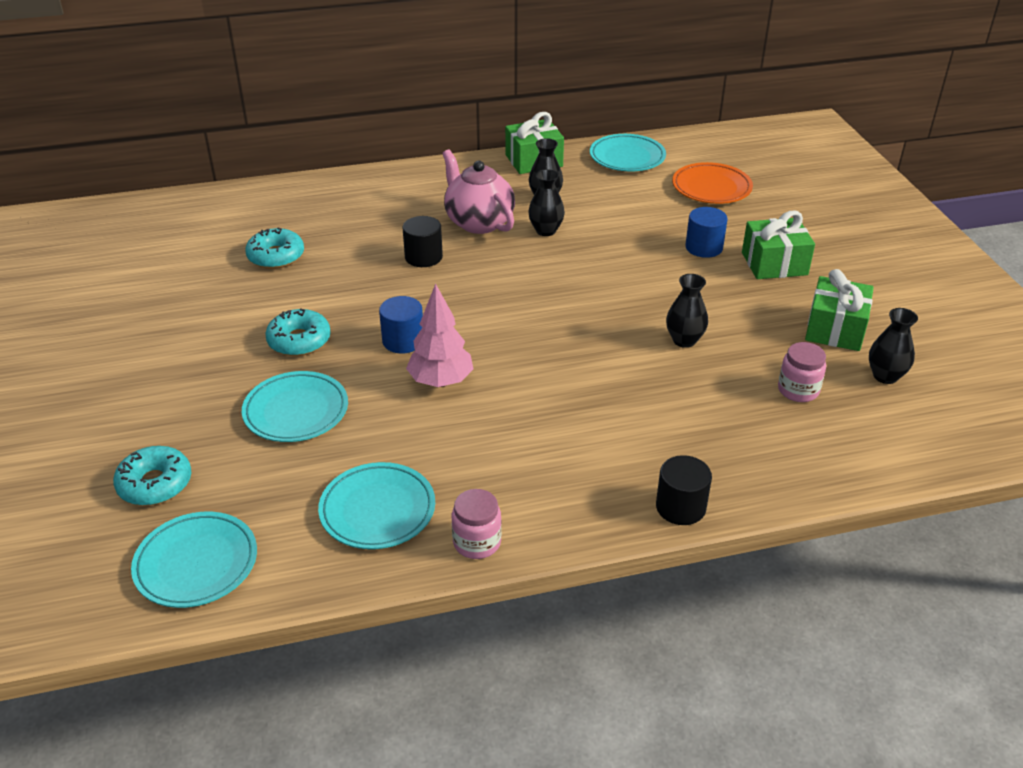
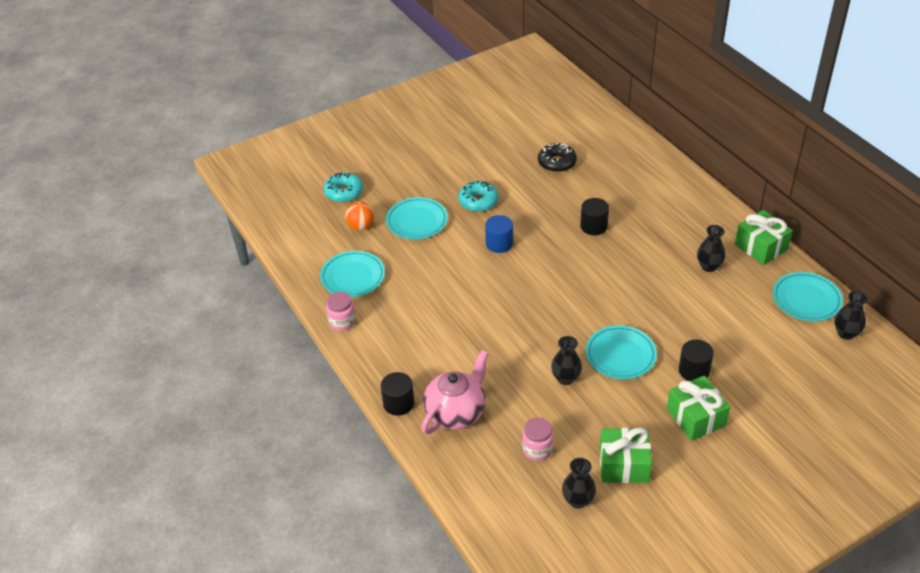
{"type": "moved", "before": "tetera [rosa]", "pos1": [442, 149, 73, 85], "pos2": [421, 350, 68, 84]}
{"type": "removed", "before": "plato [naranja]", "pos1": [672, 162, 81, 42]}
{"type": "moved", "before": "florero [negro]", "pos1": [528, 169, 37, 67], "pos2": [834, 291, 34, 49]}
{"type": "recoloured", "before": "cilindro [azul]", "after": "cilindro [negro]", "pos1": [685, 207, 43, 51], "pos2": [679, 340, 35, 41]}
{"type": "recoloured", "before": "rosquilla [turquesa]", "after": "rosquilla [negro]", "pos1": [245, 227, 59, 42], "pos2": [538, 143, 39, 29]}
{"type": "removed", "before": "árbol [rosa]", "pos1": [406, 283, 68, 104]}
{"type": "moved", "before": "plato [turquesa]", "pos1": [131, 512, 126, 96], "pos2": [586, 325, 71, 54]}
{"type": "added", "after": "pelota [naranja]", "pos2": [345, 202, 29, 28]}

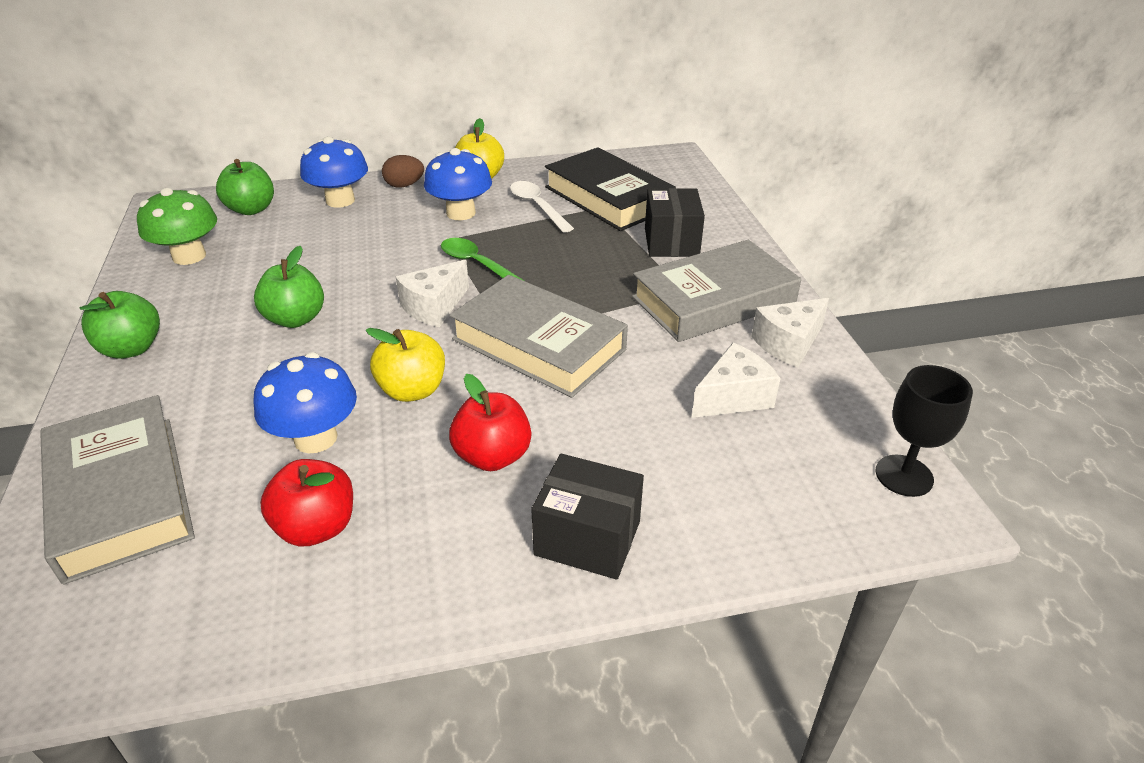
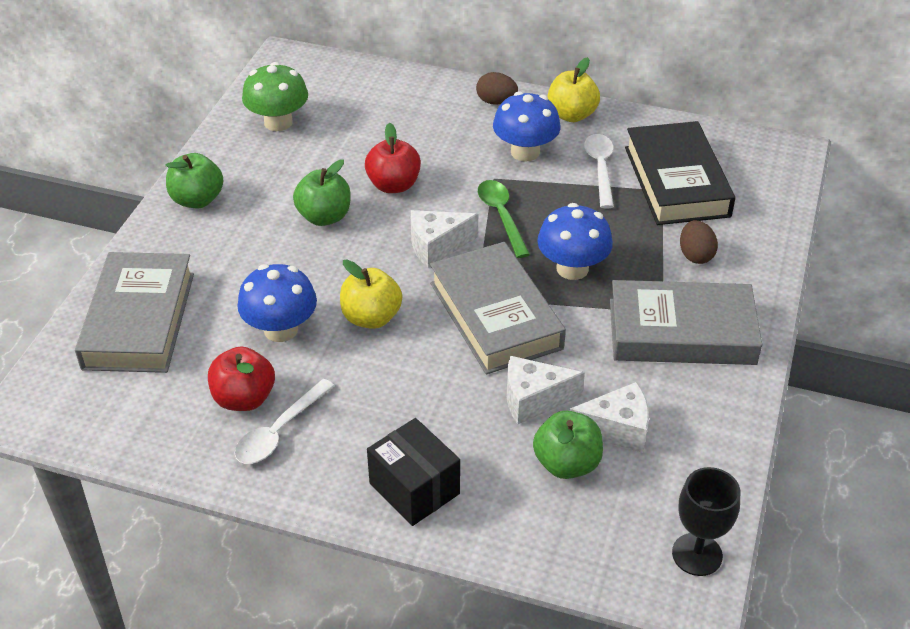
{"type": "moved", "before": "seta [azul]", "pos1": [300, 136, 68, 72], "pos2": [537, 203, 76, 77]}
{"type": "moved", "before": "manzana [verde]", "pos1": [216, 159, 58, 56], "pos2": [533, 410, 70, 69]}
{"type": "replaced", "before": "caja [negro]", "after": "huevo [marrón]", "pos1": [645, 188, 60, 69], "pos2": [680, 220, 38, 44]}
{"type": "moved", "before": "queso [blanco]", "pos1": [751, 298, 78, 69], "pos2": [507, 356, 78, 68]}
{"type": "moved", "before": "manzana [rojo]", "pos1": [449, 374, 82, 97], "pos2": [365, 123, 56, 70]}
{"type": "added", "after": "cuchara [blanco]", "pos2": [235, 379, 99, 85]}

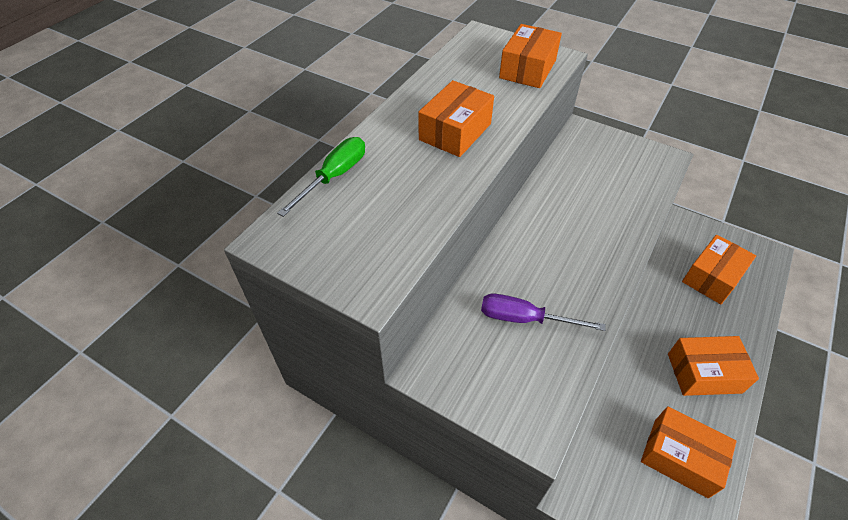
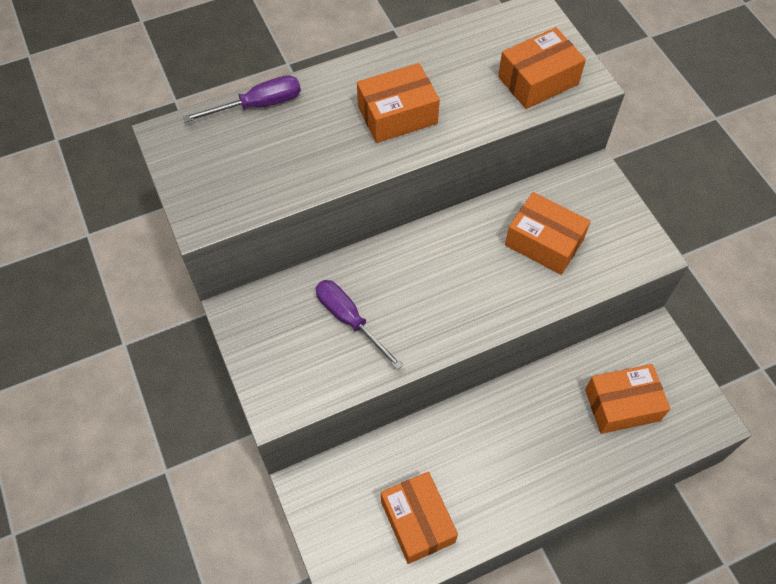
{"type": "recoloured", "before": "destornillador [verde]", "after": "destornillador [morado]", "pos1": [277, 137, 88, 80], "pos2": [183, 75, 118, 48]}
{"type": "moved", "before": "caja [naranja]", "pos1": [668, 336, 91, 60], "pos2": [505, 192, 86, 83]}

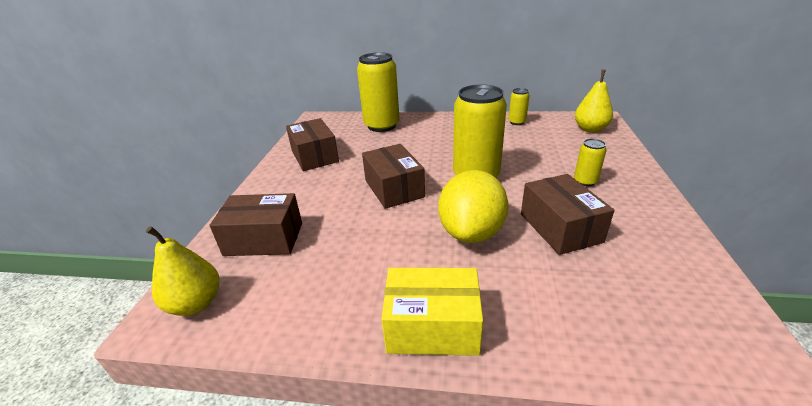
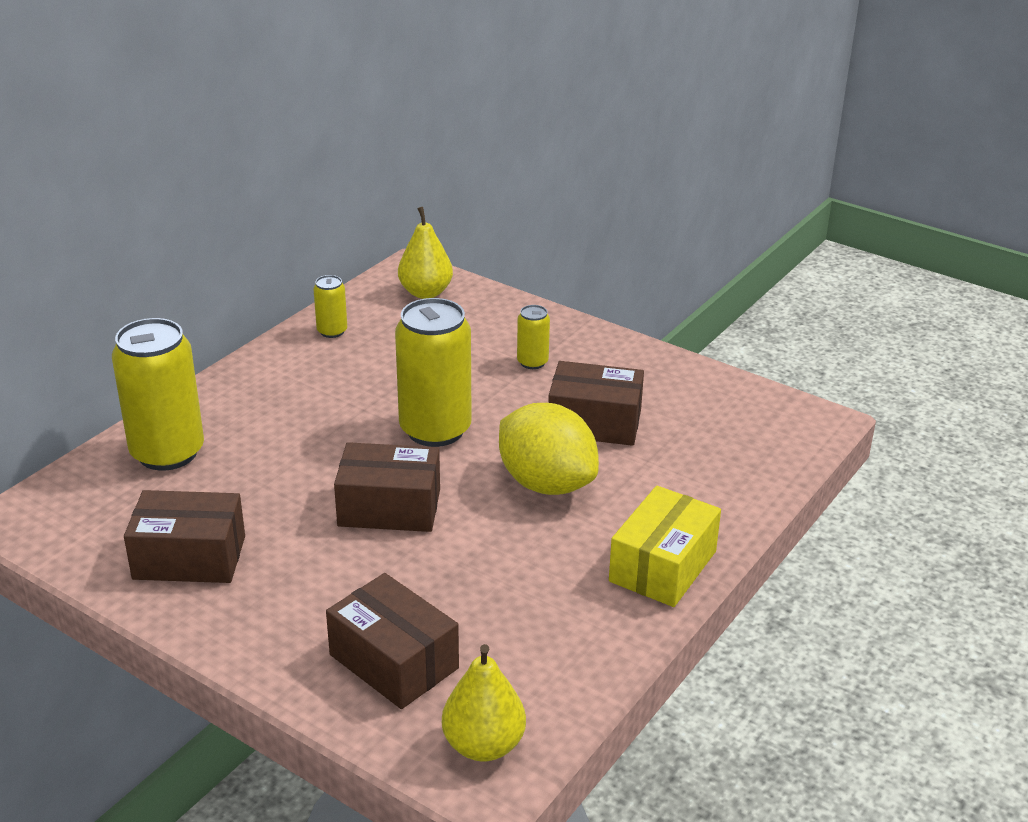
{"type": "turned", "before": "caja [marrón]", "pos1": [209, 193, 93, 63], "pos2": [326, 573, 133, 136], "turn": -75}

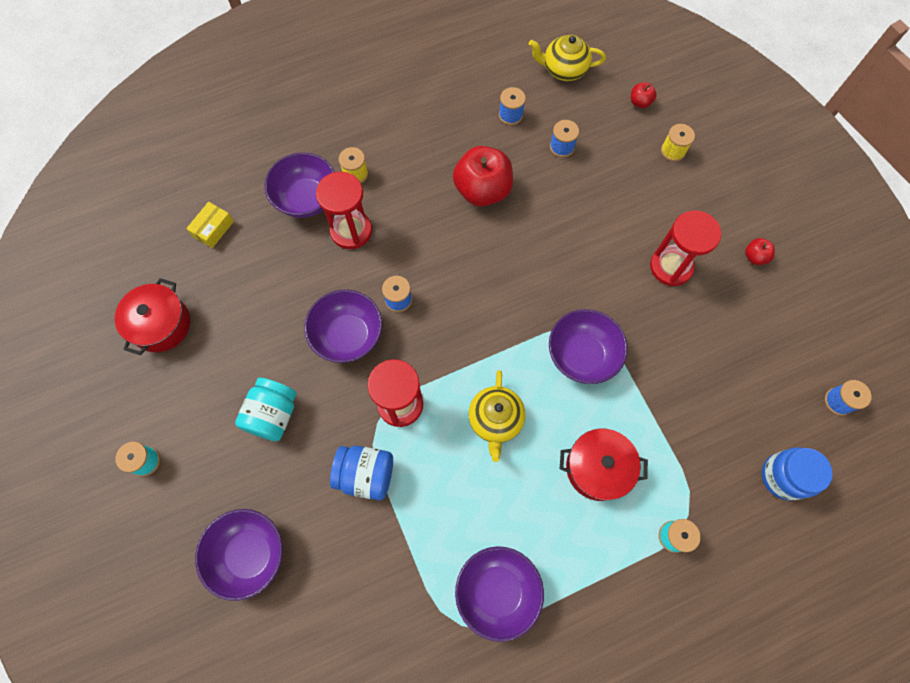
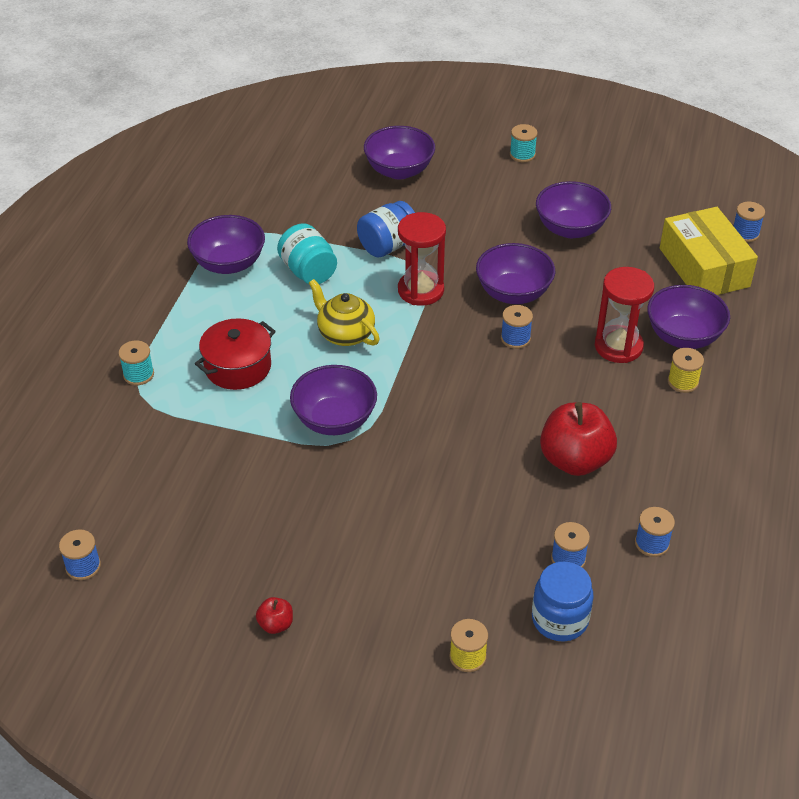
{"type": "removed", "before": "tetera [amarillo]", "pos1": [529, 35, 77, 46]}
{"type": "removed", "before": "manzana [rojo]", "pos1": [631, 82, 26, 26]}
{"type": "resized", "before": "caja [amarillo]", "pos1": [186, 202, 48, 46], "pos2": [660, 207, 98, 88], "scale": 2.15}
{"type": "removed", "before": "reloj de arena [rojo]", "pos1": [650, 210, 71, 76]}
{"type": "removed", "before": "olla [rojo]", "pos1": [115, 278, 75, 77]}
{"type": "moved", "before": "tarro [turquesa]", "pos1": [235, 378, 62, 63], "pos2": [277, 223, 60, 61]}
{"type": "moved", "before": "tarro [azul]", "pos1": [762, 447, 71, 54], "pos2": [532, 561, 62, 80]}
{"type": "added", "after": "cuenco [morado]", "pos2": [536, 181, 75, 57]}
{"type": "added", "after": "carrete [azul]", "pos2": [734, 202, 31, 40]}

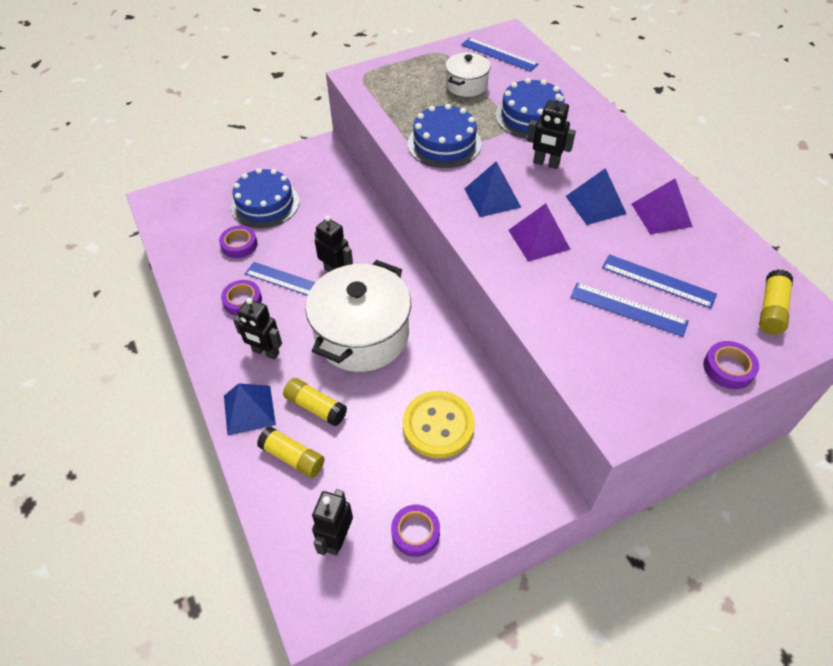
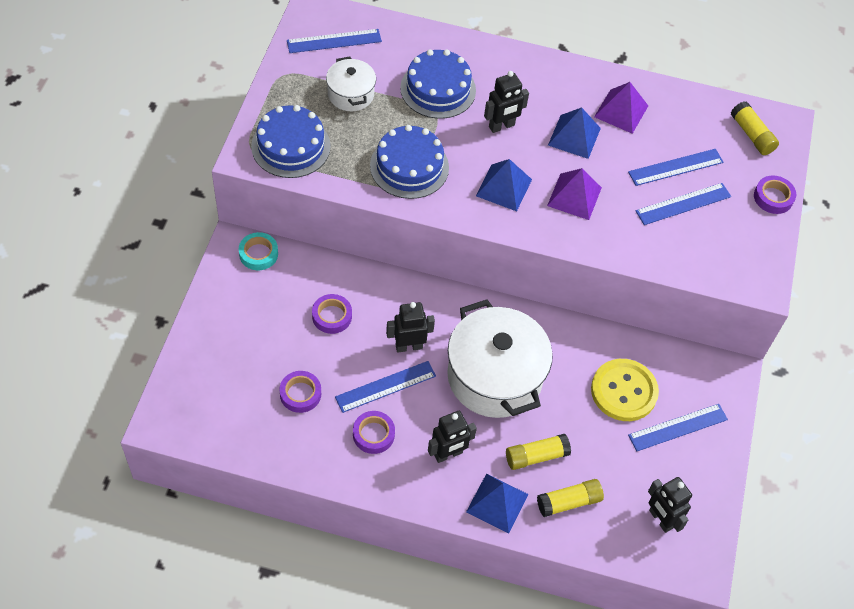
{"type": "moved", "before": "tarta [azul]", "pos1": [231, 168, 68, 60], "pos2": [251, 105, 80, 73]}
{"type": "moved", "before": "cinta adhesiva [morado]", "pos1": [391, 505, 49, 52], "pos2": [312, 294, 40, 40]}
{"type": "added", "after": "cinta adhesiva [turquesa]", "pos2": [239, 232, 39, 38]}
{"type": "added", "after": "regla [azul]", "pos2": [628, 404, 100, 47]}

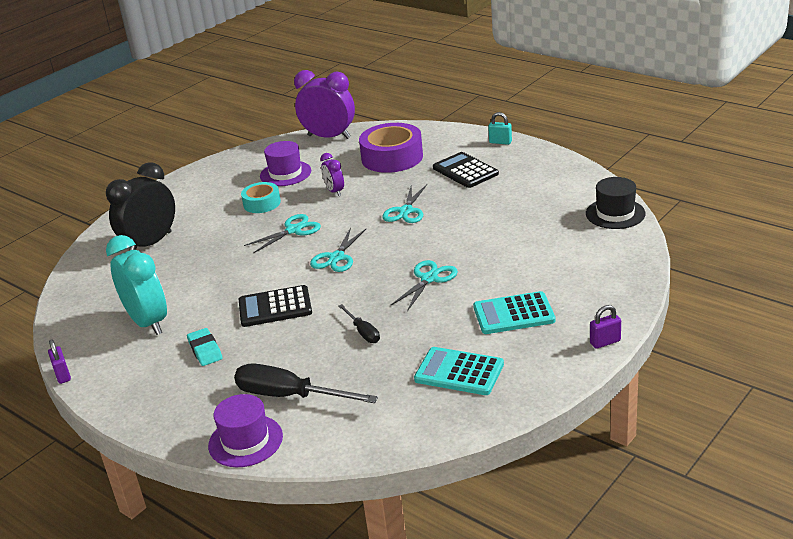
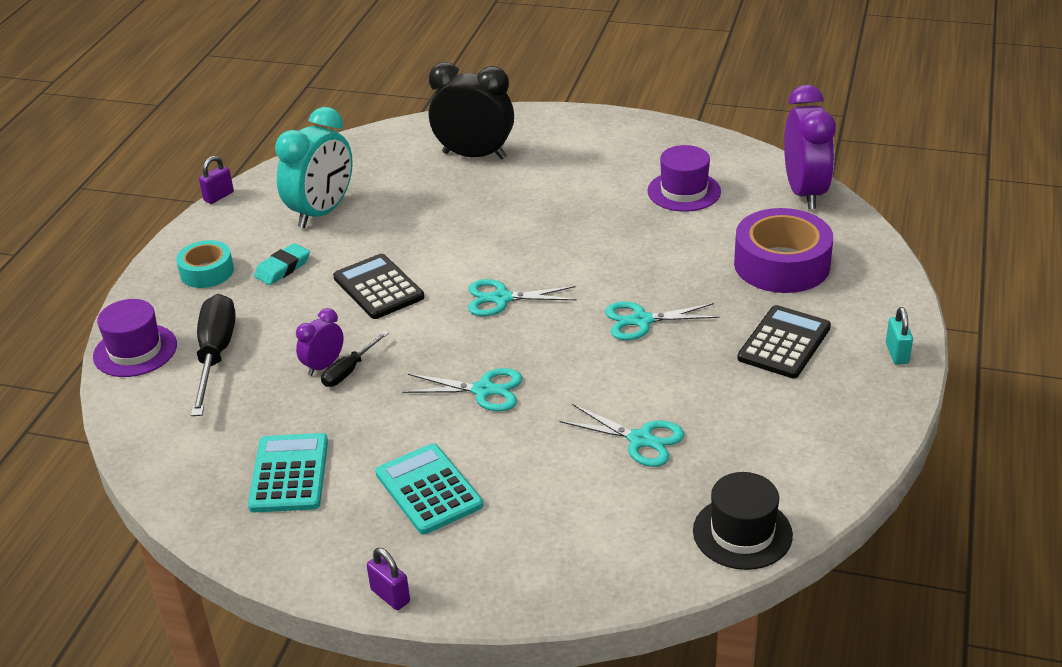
{"type": "moved", "before": "despertador [morado]", "pos1": [320, 153, 24, 43], "pos2": [296, 308, 48, 68]}
{"type": "moved", "before": "cinta adhesiva [turquesa]", "pos1": [241, 182, 40, 31], "pos2": [176, 240, 58, 48]}
{"type": "moved", "before": "tijeras [turquesa]", "pos1": [244, 214, 77, 39], "pos2": [560, 404, 124, 63]}

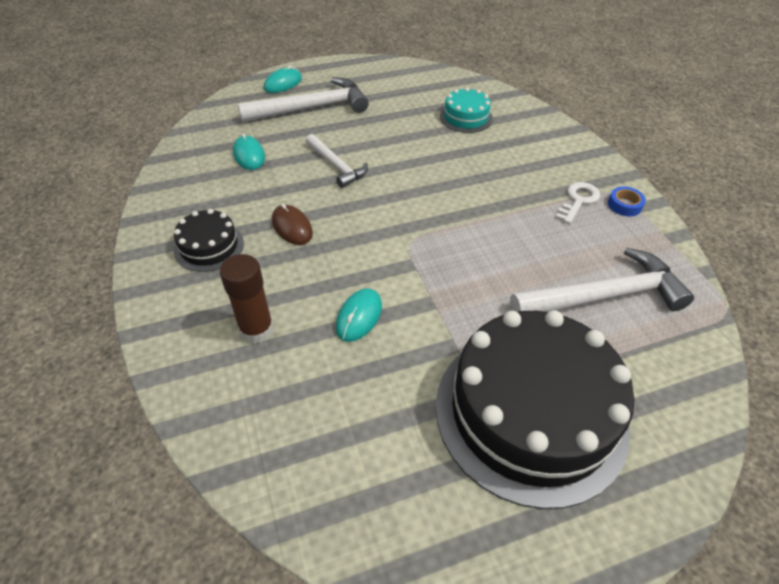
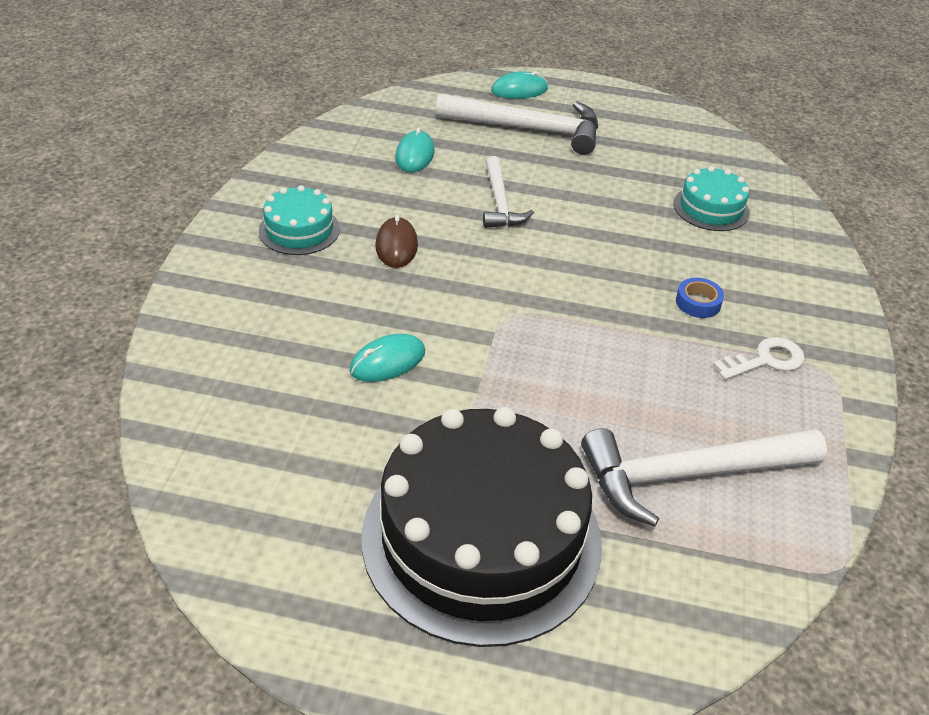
{"type": "moved", "before": "cinta adhesiva [azul]", "pos1": [608, 186, 38, 30], "pos2": [676, 278, 48, 40]}
{"type": "recoloured", "before": "tarta [negro]", "after": "tarta [turquesa]", "pos1": [174, 209, 70, 63], "pos2": [259, 185, 81, 70]}
{"type": "turned", "before": "martillo [blanco]", "pos1": [510, 247, 184, 65], "pos2": [581, 428, 246, 99], "turn": 150}
{"type": "removed", "before": "barra de pegamento [marrón]", "pos1": [220, 254, 54, 90]}

